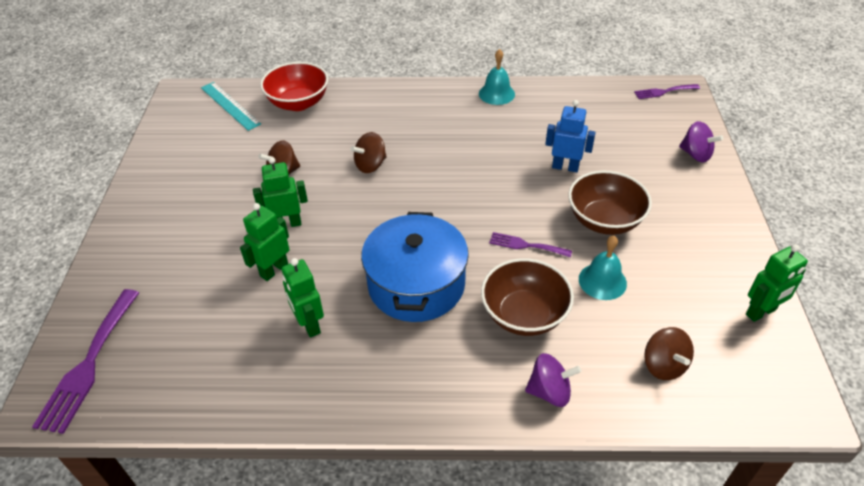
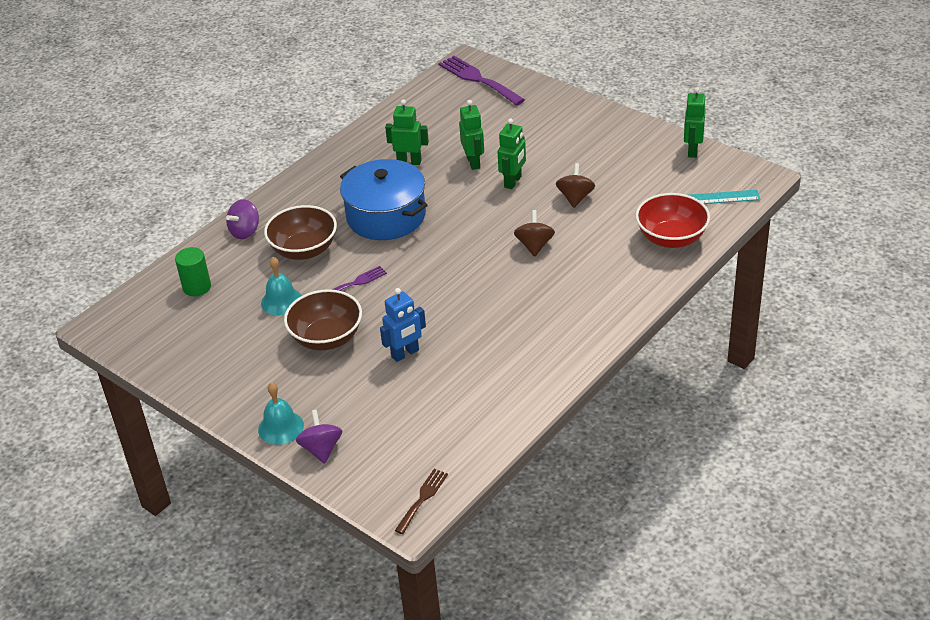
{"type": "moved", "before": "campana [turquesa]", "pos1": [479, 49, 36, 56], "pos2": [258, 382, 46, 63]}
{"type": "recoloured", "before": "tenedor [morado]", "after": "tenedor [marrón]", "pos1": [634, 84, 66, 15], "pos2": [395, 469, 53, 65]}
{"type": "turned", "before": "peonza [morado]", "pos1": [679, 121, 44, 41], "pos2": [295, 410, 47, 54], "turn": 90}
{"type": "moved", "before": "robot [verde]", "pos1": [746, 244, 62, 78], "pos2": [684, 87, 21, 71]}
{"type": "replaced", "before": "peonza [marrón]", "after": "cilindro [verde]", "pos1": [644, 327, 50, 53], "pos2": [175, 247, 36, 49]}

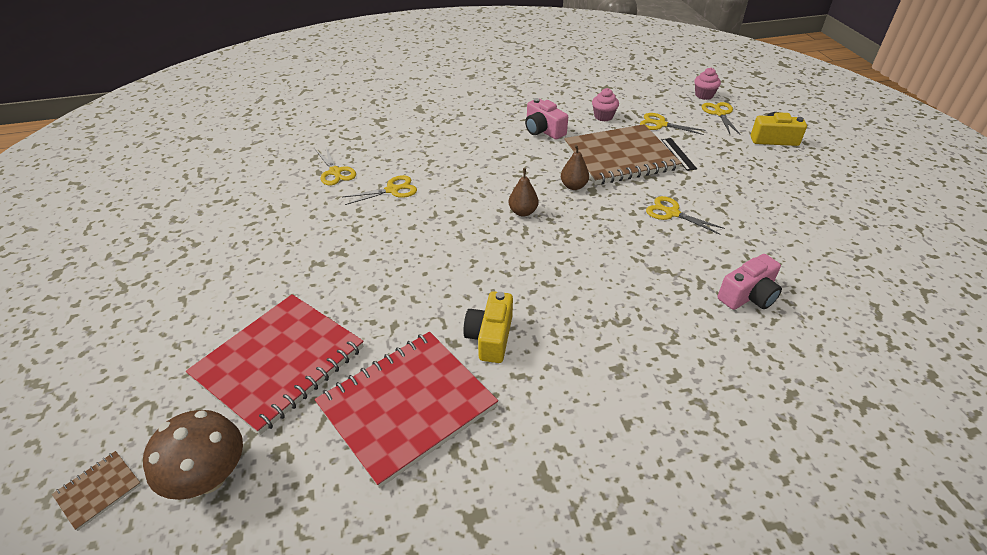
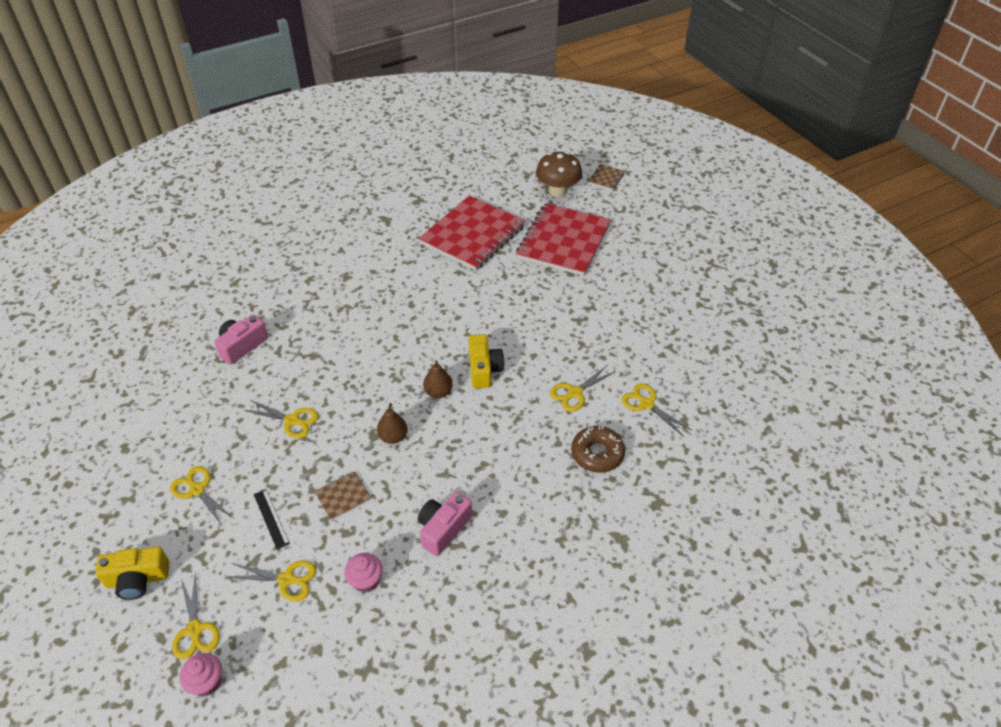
{"type": "turned", "before": "cámara [rosa]", "pos1": [525, 98, 43, 41], "pos2": [418, 492, 54, 64], "turn": -90}
{"type": "resized", "before": "cuaderno [marrón]", "pos1": [564, 124, 118, 61], "pos2": [314, 471, 57, 49], "scale": 0.41}
{"type": "moved", "before": "cámara [amarillo]", "pos1": [463, 291, 50, 72], "pos2": [469, 334, 35, 55]}
{"type": "added", "after": "rosquilla [marrón]", "pos2": [571, 425, 54, 48]}
{"type": "added", "after": "tijeras [amarillo]", "pos2": [170, 466, 65, 61]}

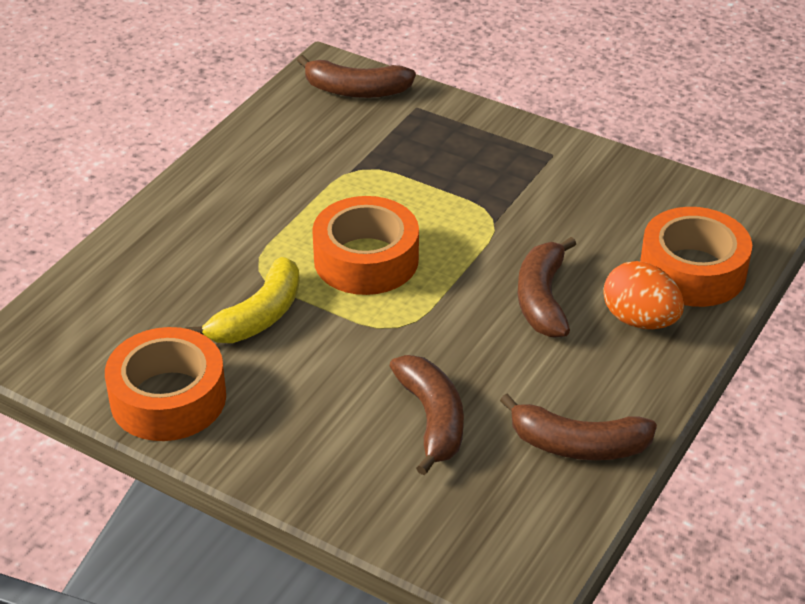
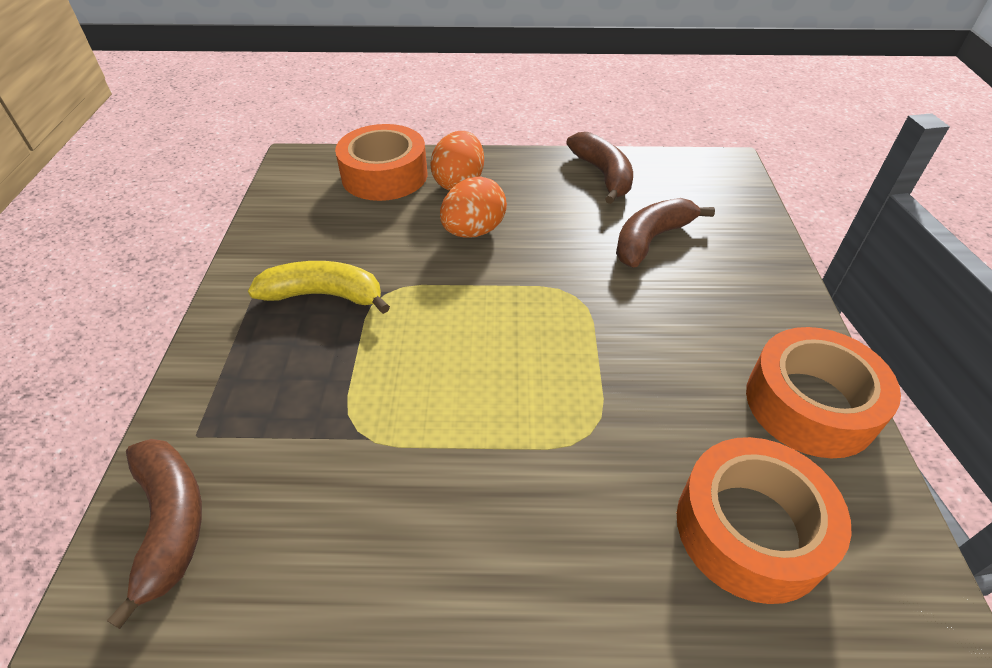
{"type": "moved", "before": "cinta adhesiva [naranja]", "pos1": [312, 196, 107, 99], "pos2": [677, 437, 175, 167]}
{"type": "replaced", "before": "plátano [marrón]", "after": "huevo [naranja]", "pos1": [517, 237, 59, 101], "pos2": [440, 177, 67, 61]}
{"type": "moved", "before": "plátano [amarillo]", "pos1": [185, 257, 115, 86], "pos2": [248, 261, 142, 53]}

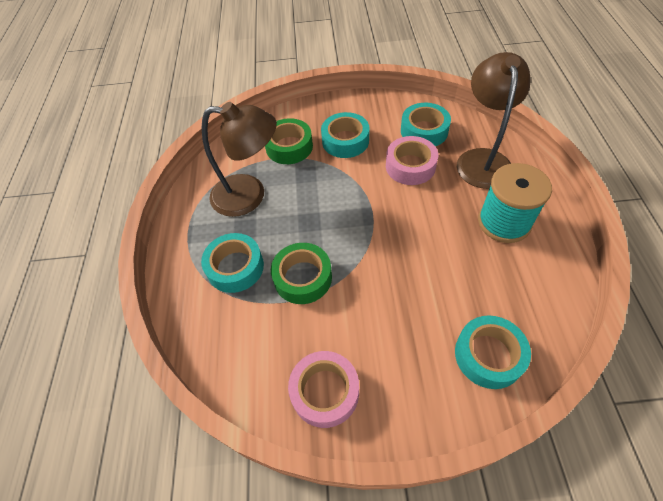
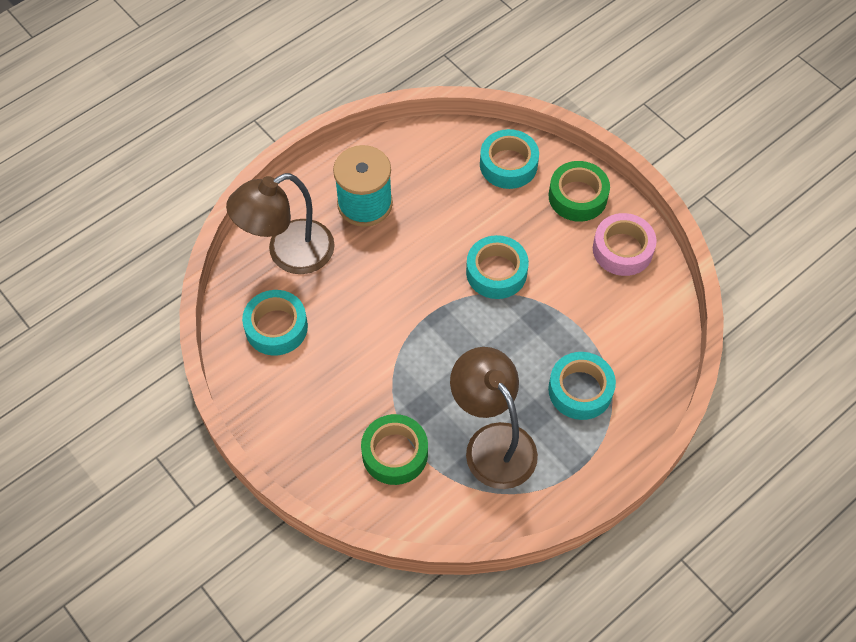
{"type": "moved", "before": "cinta adhesiva [turquesa]", "pos1": [321, 112, 49, 46], "pos2": [466, 235, 63, 64]}
{"type": "removed", "before": "cinta adhesiva [rosa]", "pos1": [386, 136, 52, 49]}
{"type": "moved", "before": "cinta adhesiva [verde]", "pos1": [271, 243, 61, 61], "pos2": [549, 161, 61, 61]}

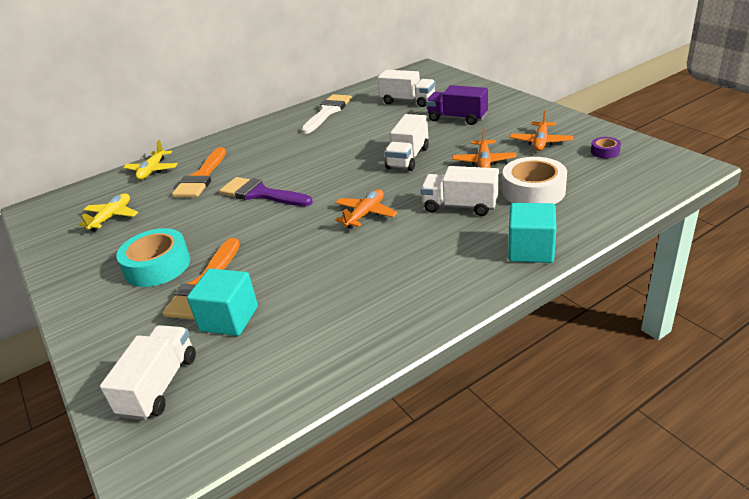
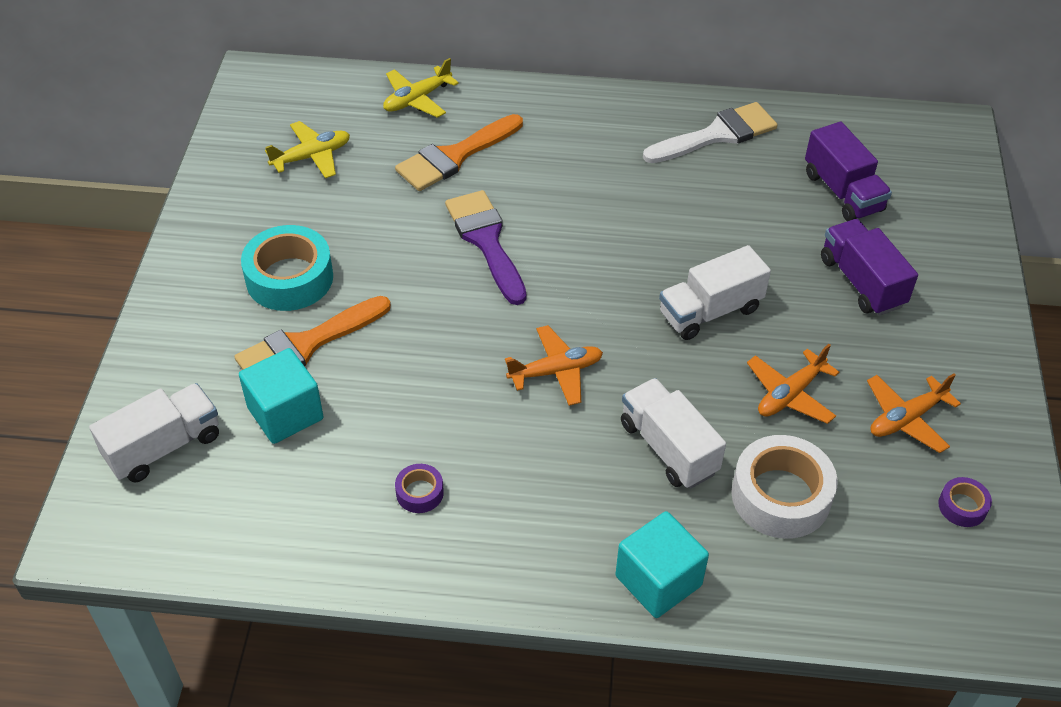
{"type": "recoloured", "before": "camión [blanco]", "after": "camión [morado]", "pos1": [378, 70, 58, 37], "pos2": [805, 122, 87, 99]}
{"type": "added", "after": "cinta adhesiva [morado]", "pos2": [395, 464, 49, 49]}

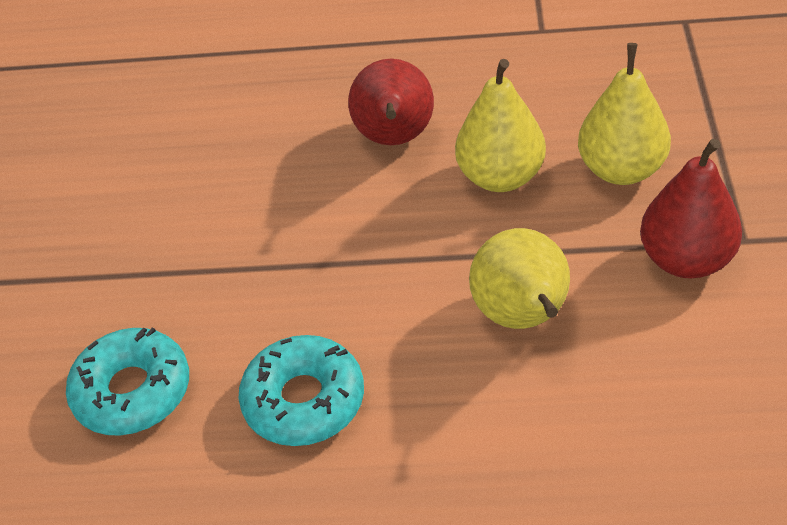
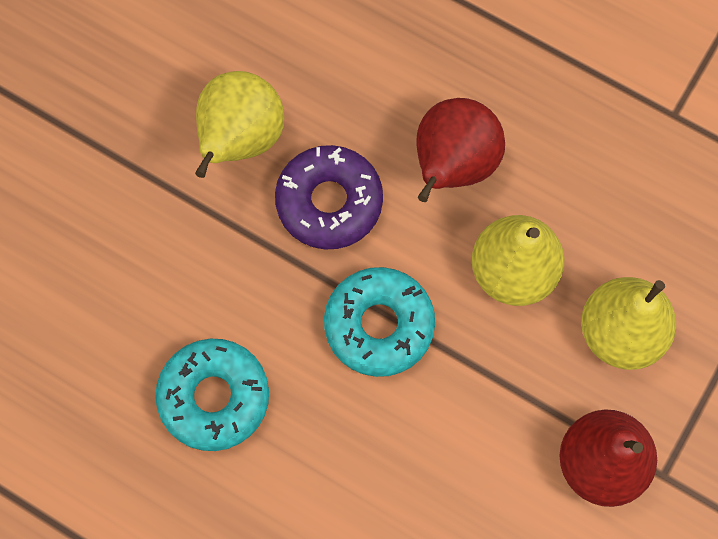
{"type": "moved", "before": "pera [amarillo]", "pos1": [469, 228, 101, 101], "pos2": [195, 71, 89, 107]}
{"type": "moved", "before": "rosquilla [turquesa]", "pos1": [66, 327, 123, 109], "pos2": [324, 267, 111, 110]}
{"type": "added", "after": "rosquilla [morado]", "pos2": [275, 145, 108, 105]}

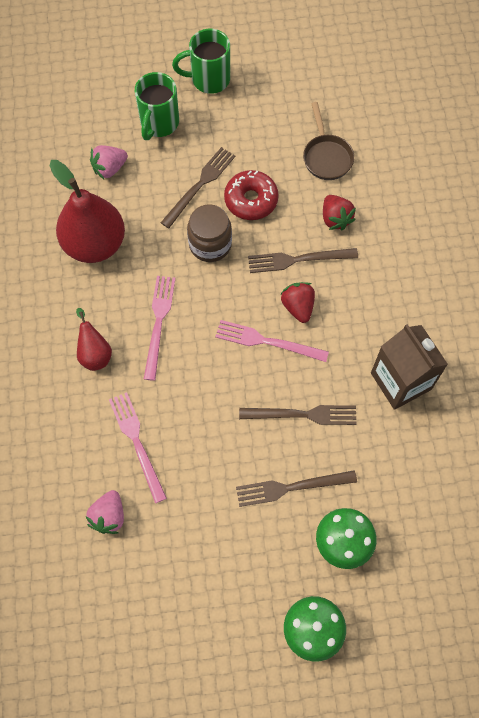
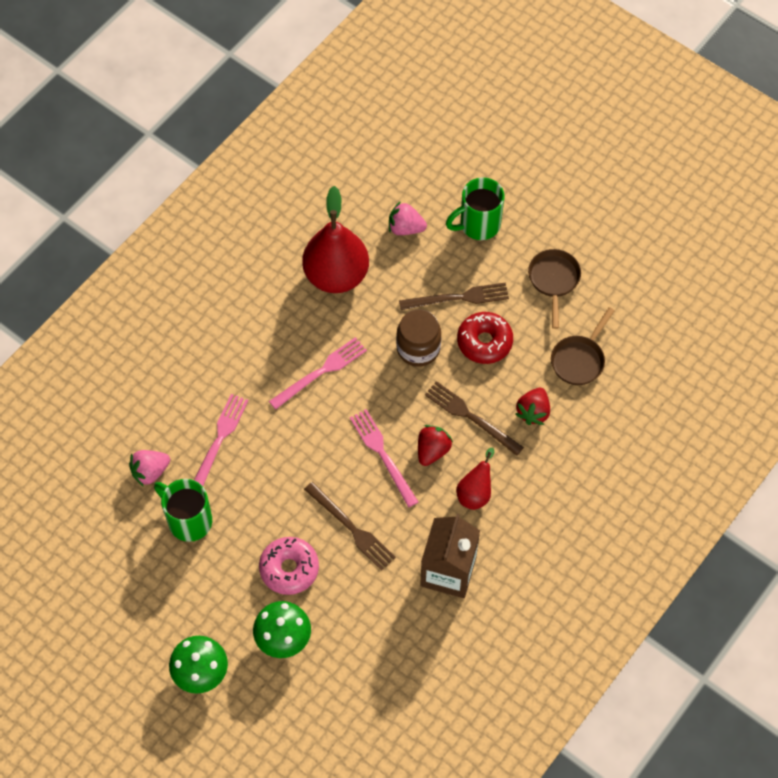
{"type": "moved", "before": "taza [verde]", "pos1": [172, 29, 58, 65], "pos2": [154, 479, 58, 63]}
{"type": "moved", "before": "pera [rojo]", "pos1": [76, 308, 36, 63], "pos2": [456, 448, 38, 62]}
{"type": "replaced", "before": "tenedor [marrón]", "after": "rosquilla [rosa]", "pos1": [236, 470, 121, 37], "pos2": [259, 537, 60, 58]}
{"type": "added", "after": "sartén [marrón]", "pos2": [528, 249, 53, 80]}

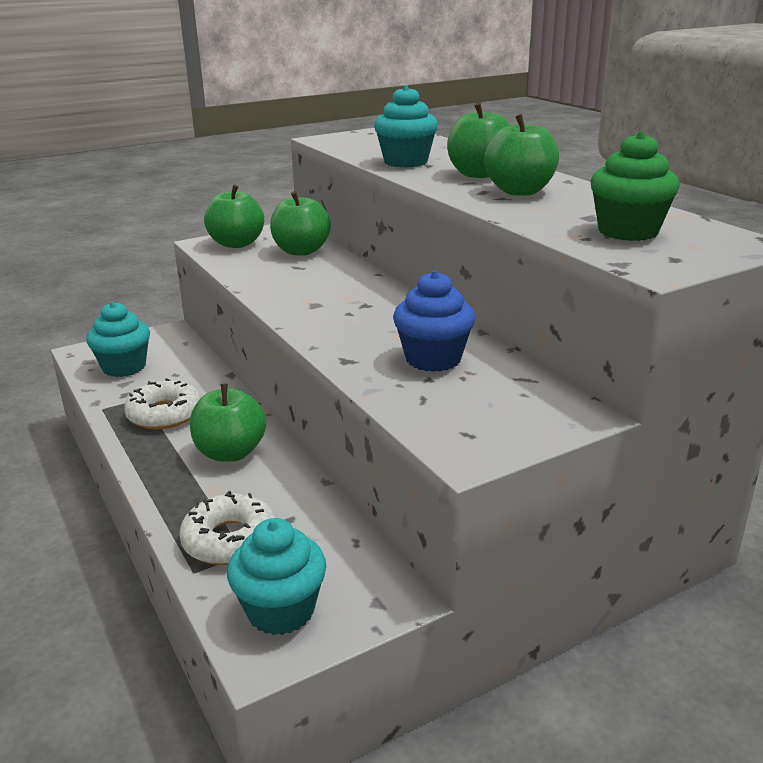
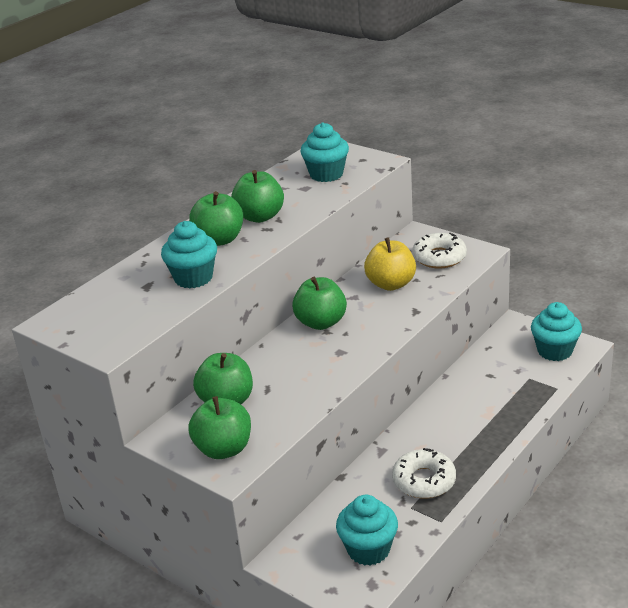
{"type": "recoloured", "before": "magdalena [verde]", "after": "magdalena [turquesa]", "pos1": [590, 131, 90, 110], "pos2": [300, 122, 49, 60]}
{"type": "replaced", "before": "magdalena [azul]", "after": "manzana [amarillo]", "pos1": [393, 271, 82, 101], "pos2": [364, 237, 52, 54]}
{"type": "moved", "before": "manzana [verde]", "pos1": [190, 384, 76, 78], "pos2": [292, 277, 55, 53]}
{"type": "moved", "before": "rosquilla [blanco]", "pos1": [179, 491, 97, 74], "pos2": [412, 233, 55, 36]}

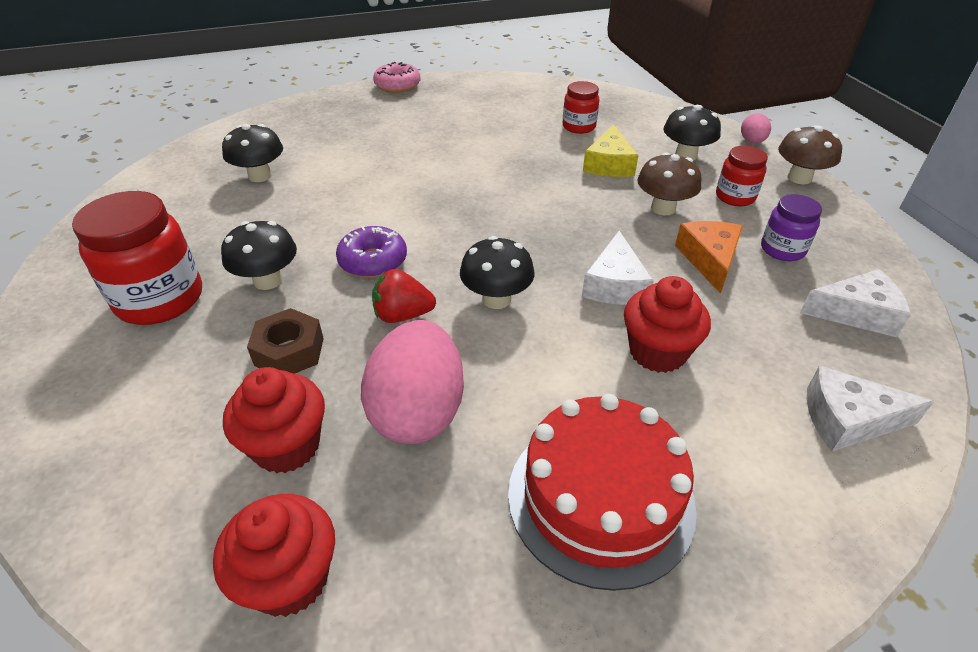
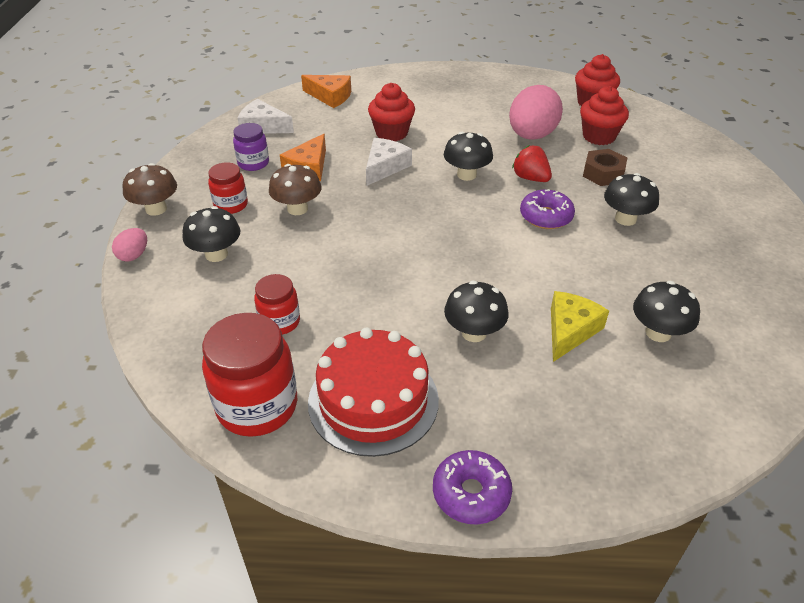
{"type": "recoloured", "before": "rosquilla [rosa]", "after": "rosquilla [morado]", "pos1": [373, 62, 47, 31], "pos2": [433, 450, 79, 75]}
{"type": "moved", "before": "queso [amarillo]", "pos1": [583, 124, 56, 53], "pos2": [551, 291, 58, 71]}
{"type": "moved", "before": "tarro [rojo]", "pos1": [72, 191, 130, 134], "pos2": [202, 313, 95, 124]}
{"type": "turned", "before": "fresa [rojo]", "pos1": [372, 269, 64, 54], "pos2": [512, 145, 40, 37], "turn": -150}
{"type": "recoloured", "before": "queso [blanco]", "after": "queso [naranja]", "pos1": [807, 365, 128, 86], "pos2": [301, 75, 50, 33]}
{"type": "moved", "before": "tarta [rojo]", "pos1": [508, 394, 189, 197], "pos2": [308, 328, 131, 129]}
{"type": "added", "after": "seta [negro]", "pos2": [444, 281, 65, 61]}

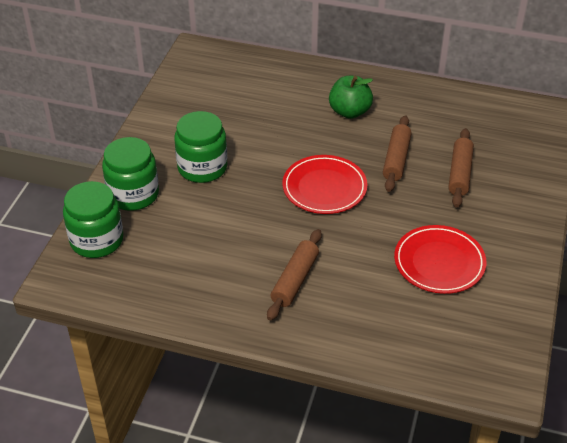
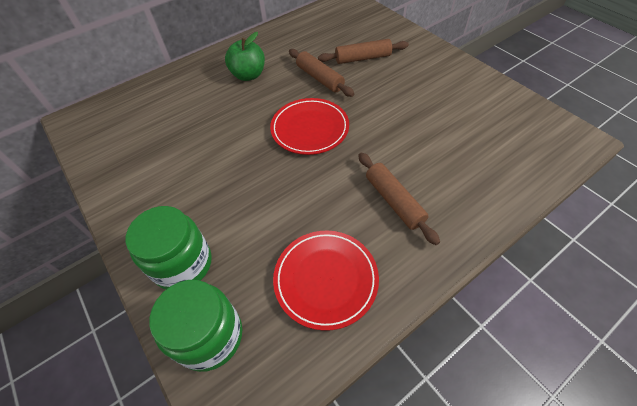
{"type": "removed", "before": "tarro [verde]", "pos1": [174, 111, 53, 72]}
{"type": "turned", "before": "rodillo [marrón]", "pos1": [448, 128, 26, 80], "pos2": [318, 39, 91, 25], "turn": -60}
{"type": "moved", "before": "plato [rojo]", "pos1": [394, 225, 93, 69], "pos2": [273, 230, 106, 101]}

